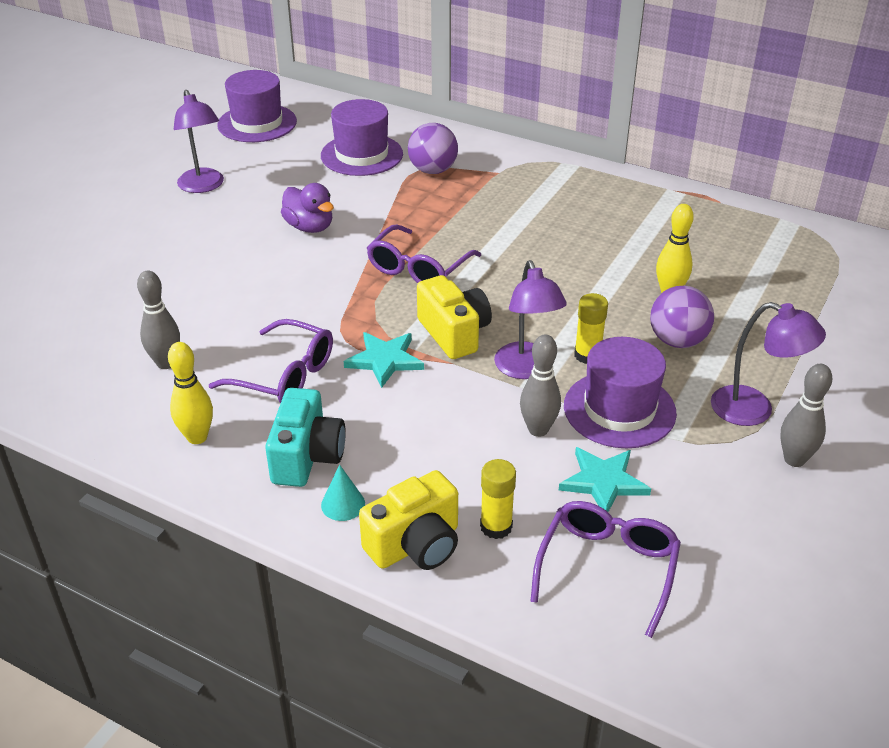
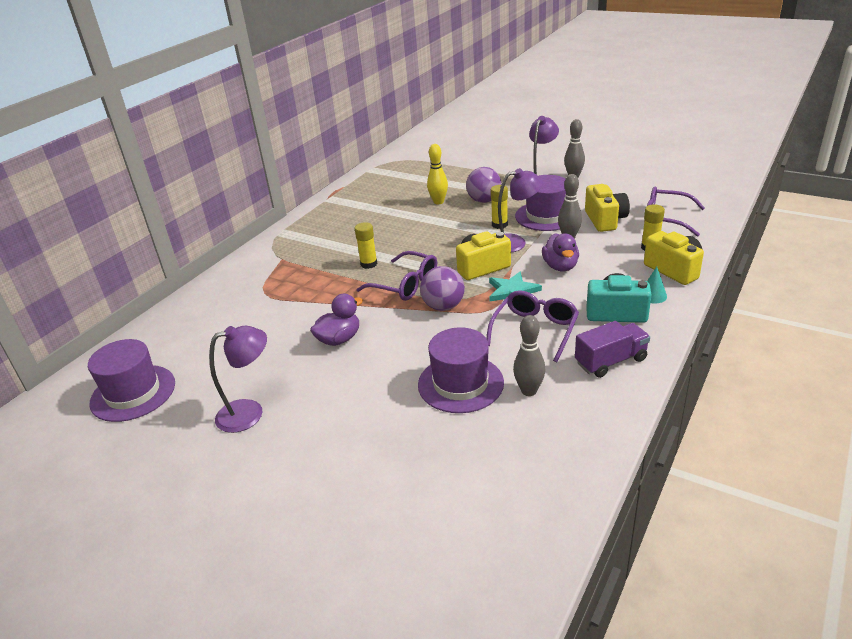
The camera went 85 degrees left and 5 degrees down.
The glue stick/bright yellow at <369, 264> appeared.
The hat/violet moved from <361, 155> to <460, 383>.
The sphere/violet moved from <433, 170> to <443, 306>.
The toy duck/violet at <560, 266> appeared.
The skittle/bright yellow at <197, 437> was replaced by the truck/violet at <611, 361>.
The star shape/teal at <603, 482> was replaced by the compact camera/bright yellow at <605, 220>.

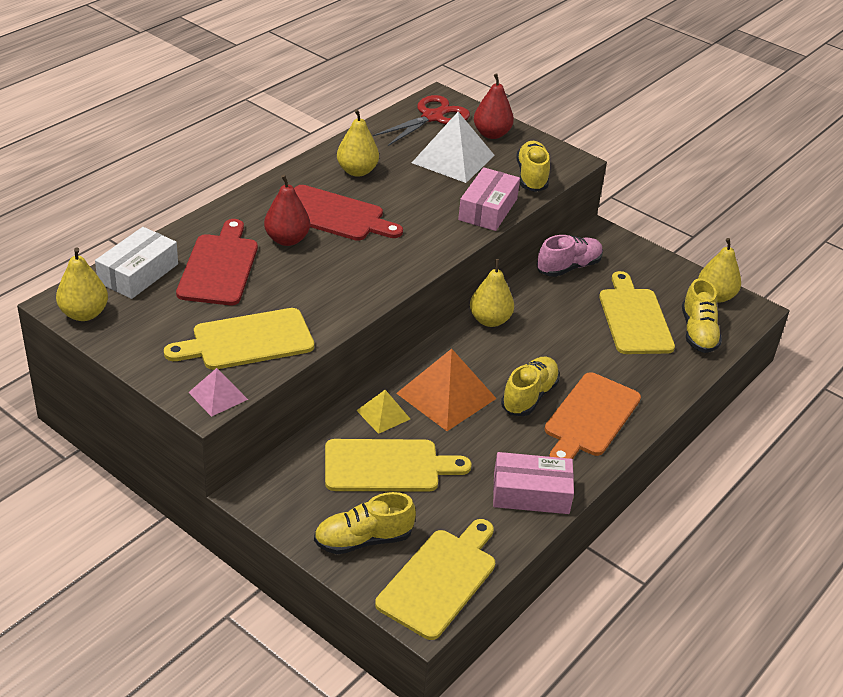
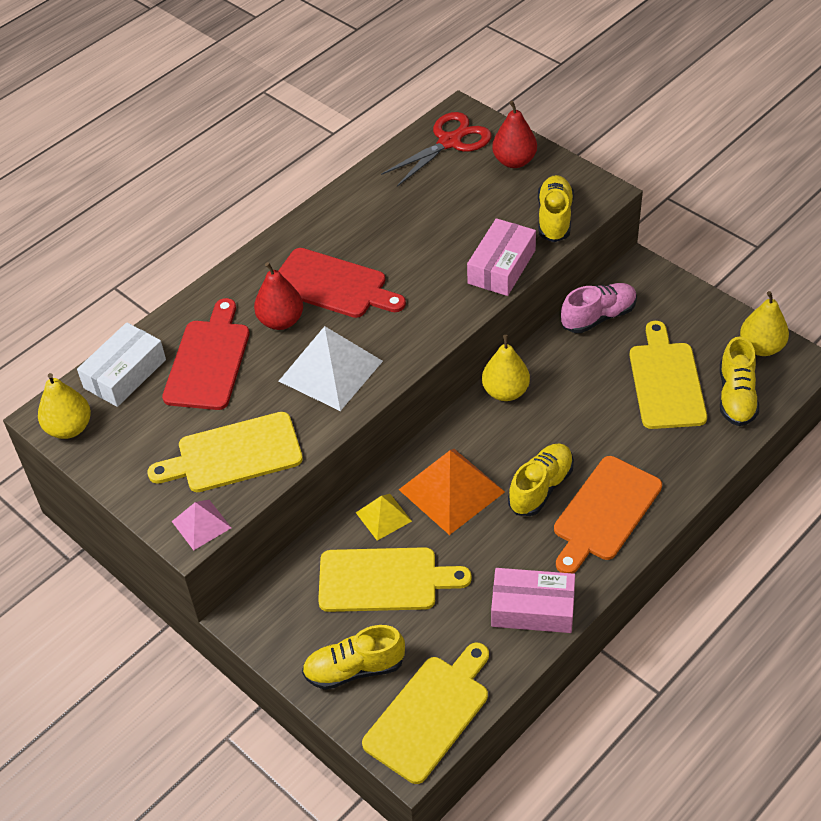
The camera went 10 degrees right and 10 degrees up.
The pyramid/pure white moved from <453, 159> to <330, 371>.
The pear/bright yellow at <357, 171> disappeared.

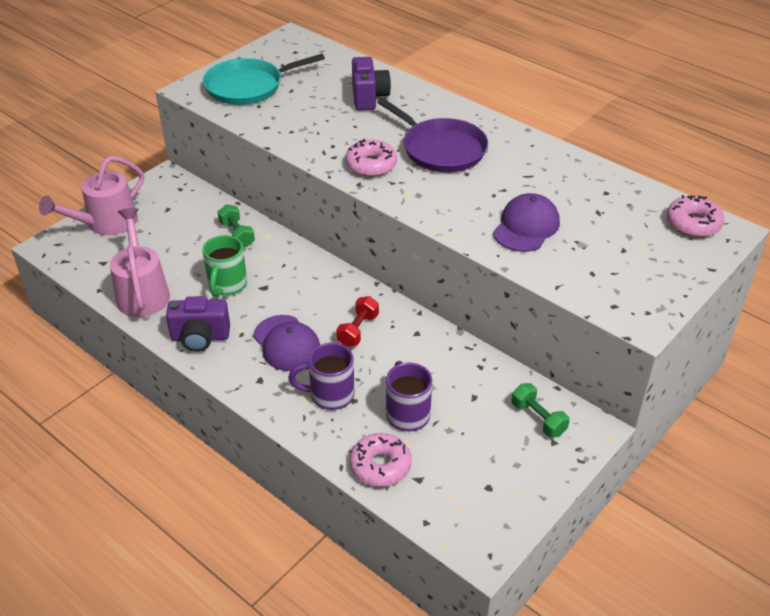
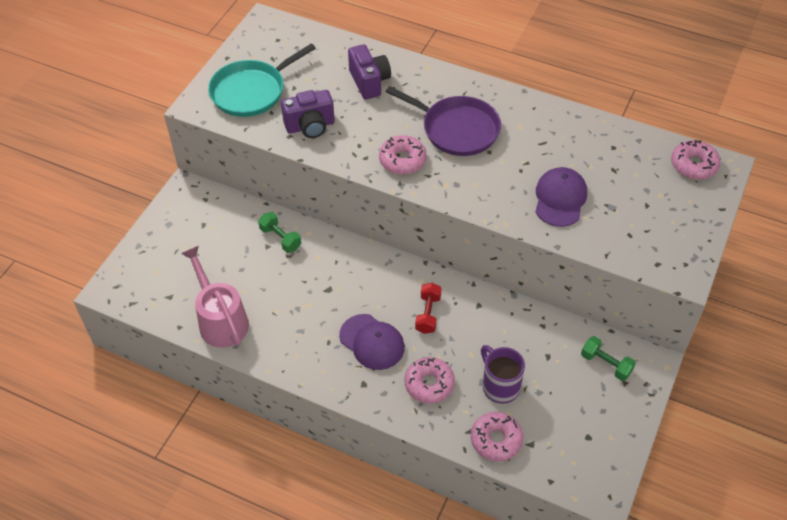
The camera went 15 degrees left and 10 degrees up.
The compact camera/violet moved from <200, 338> to <310, 126>.
The coffee mug/violet at <330, 395> was replaced by the donut/rosy at <429, 384>.
The watering pot/rosy at <105, 223> disappeared.
The coffee mug/green at <227, 286> disappeared.

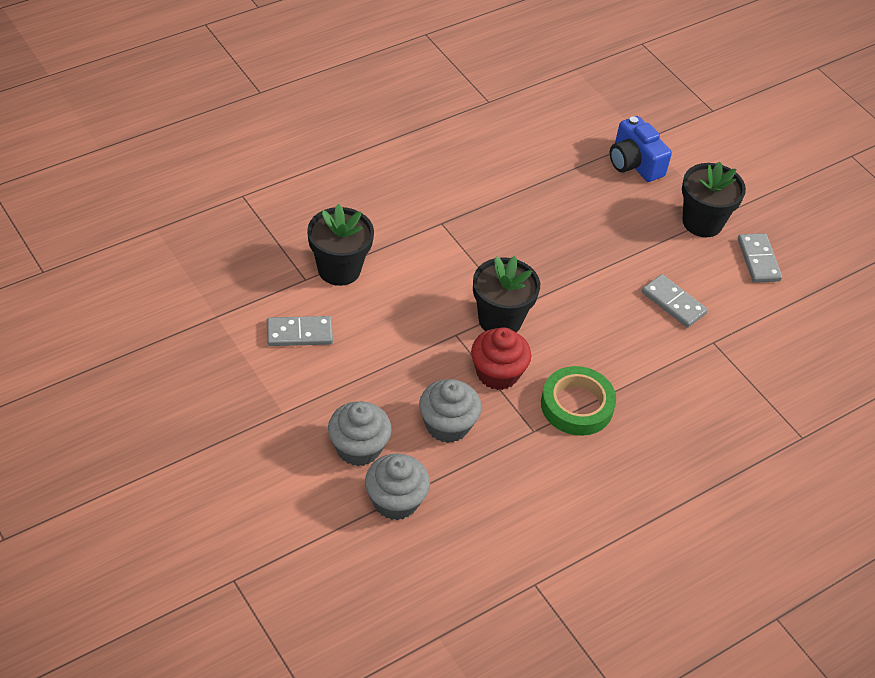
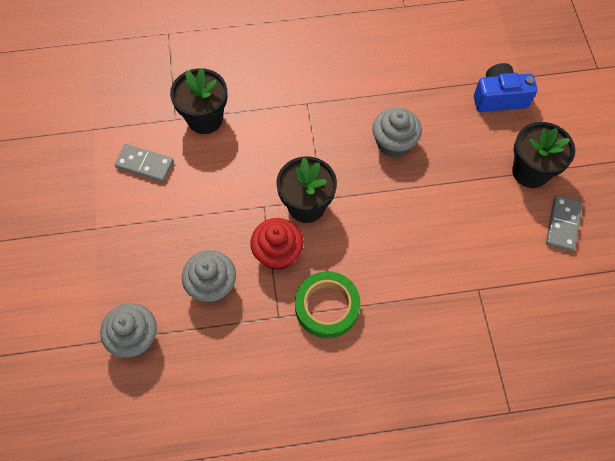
The camera went 30 degrees right and 15 degrees up.
The cupcake/grey moved from <358, 448> to <394, 143>.
The compact camera/cobalt at <634, 163> turned 90 degrees clockwise.
The domino tile/grey at <673, 303> disappeared.

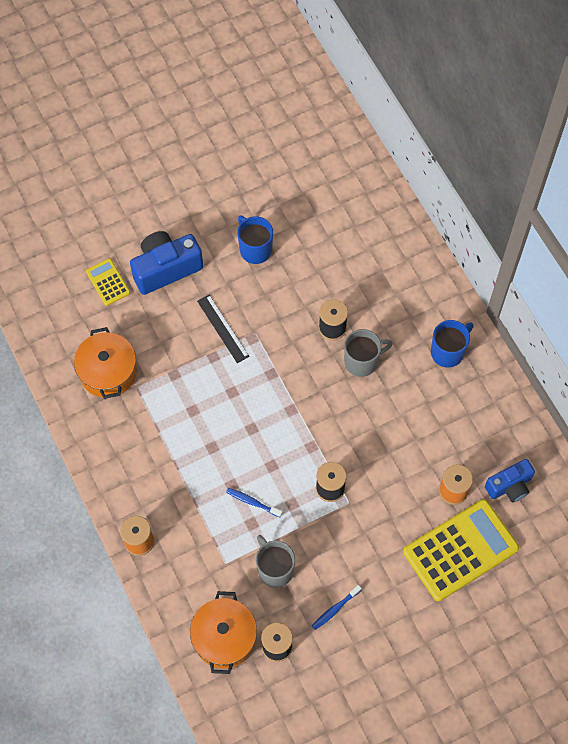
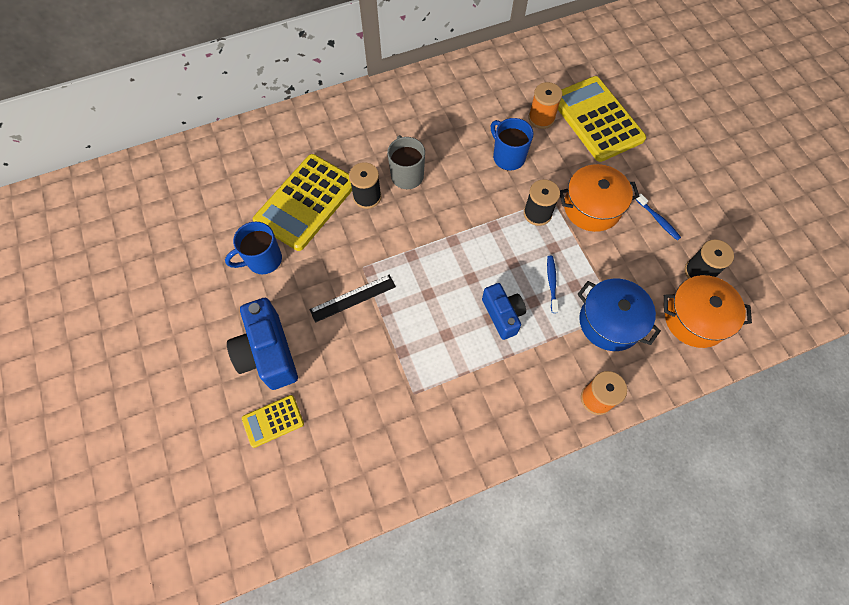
The camera went 85 degrees left and 0 degrees up.
The calculator/bright yellow at <306, 202> appeared.
The compact camera/cobalt moved from <509, 486> to <503, 315>.
The coffee mug/cobalt moved from <448, 352> to <508, 157>.
The dental brush/cobalt at <252, 502> turned 150 degrees clockwise.
The pot/orange moved from <108, 372> to <592, 207>.
The pot/cobalt at <610, 322> appeared.
The coffee mug/grey at <275, 569> disappeared.

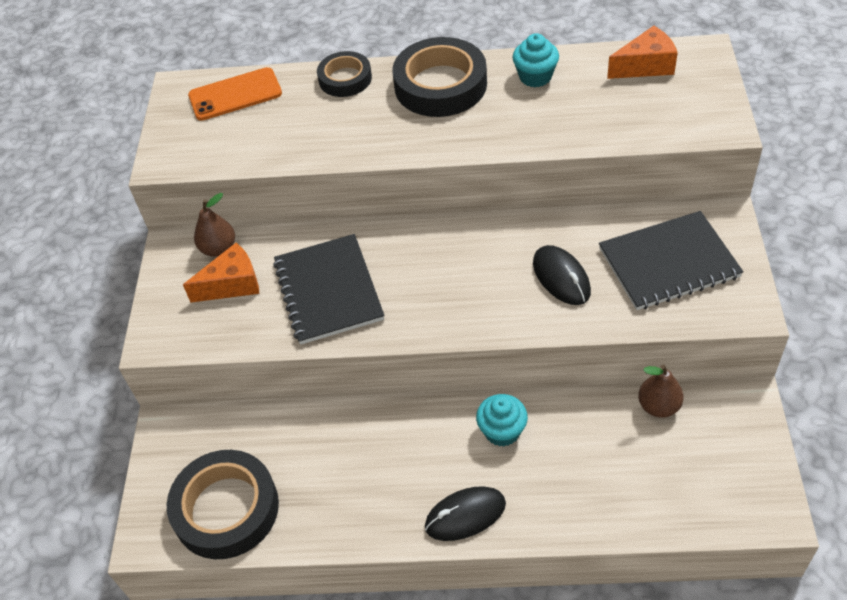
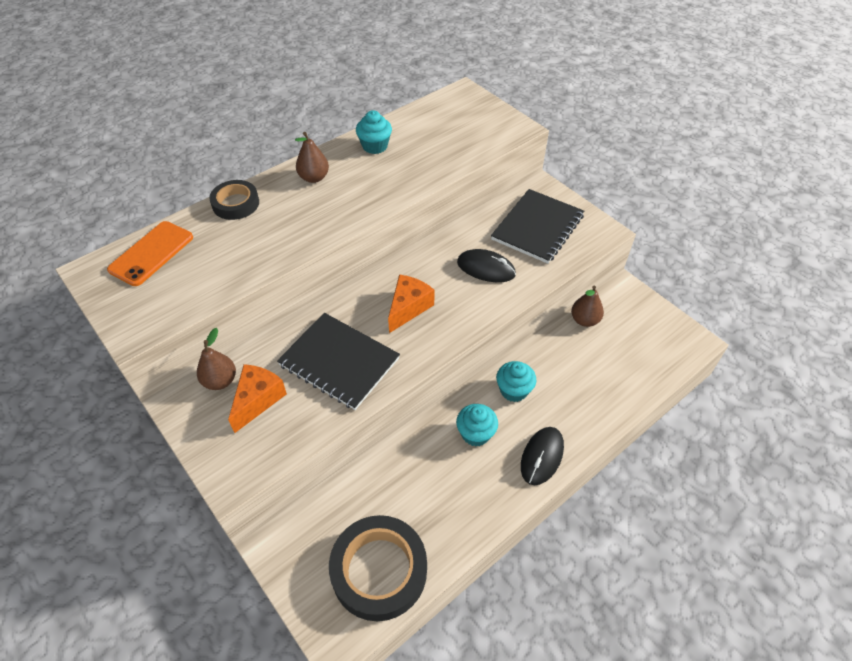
The camera went 45 degrees left and 0 degrees up.
The roll of tape/jet-black at <440, 85> was replaced by the pear/brown at <314, 178>.
The cheese wedge/orange moved from <645, 66> to <408, 308>.
The cupcake/teal at <475, 433> appeared.

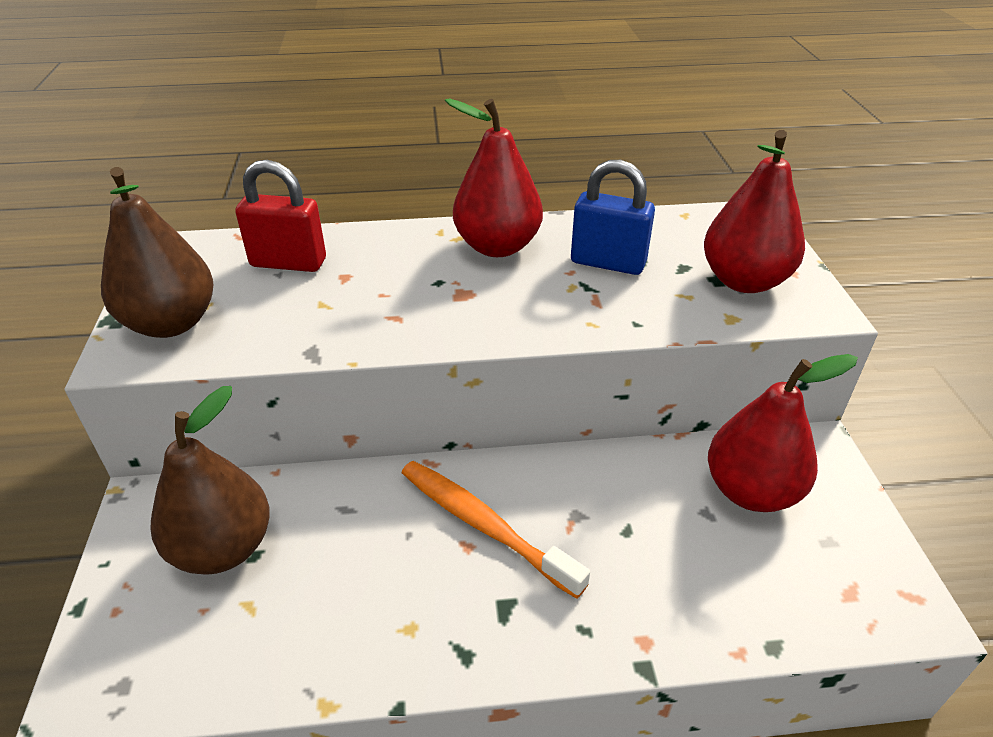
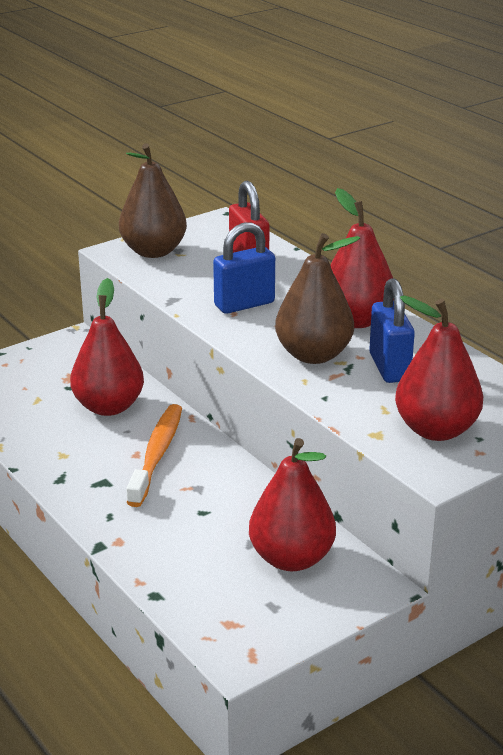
The camera went 60 degrees right and 10 degrees down.
The pear/crimson at <108, 407> appeared.
The lock/cobalt at <244, 304> appeared.
The pear/brown moved from <223, 548> to <313, 355>.

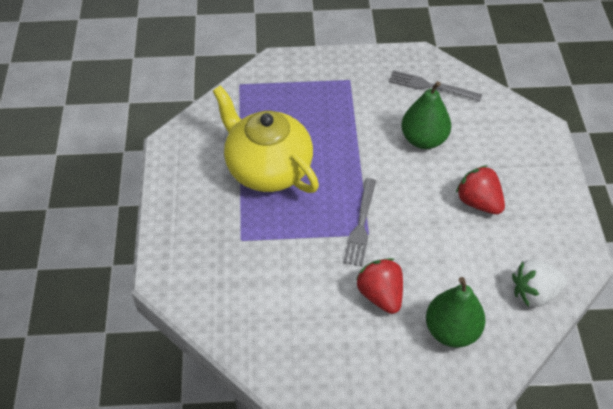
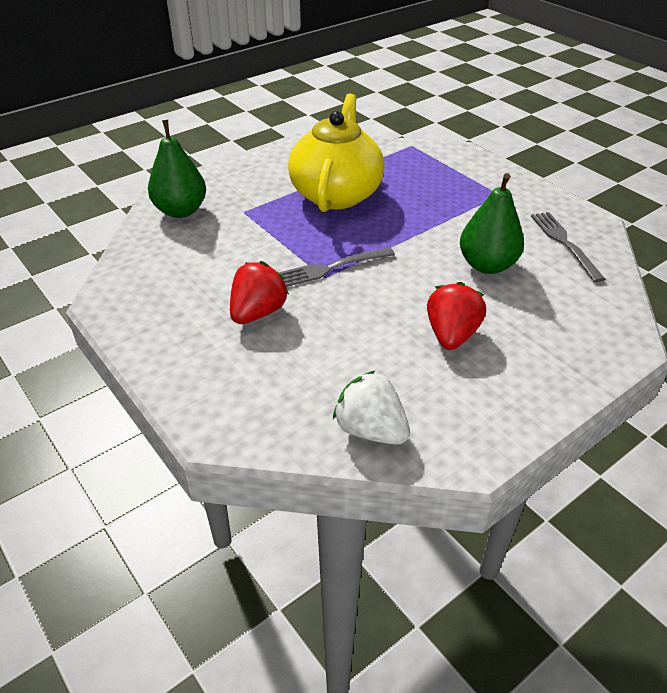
The camera went 55 degrees right and 10 degrees down.
The pear/green moved from <451, 330> to <181, 211>.

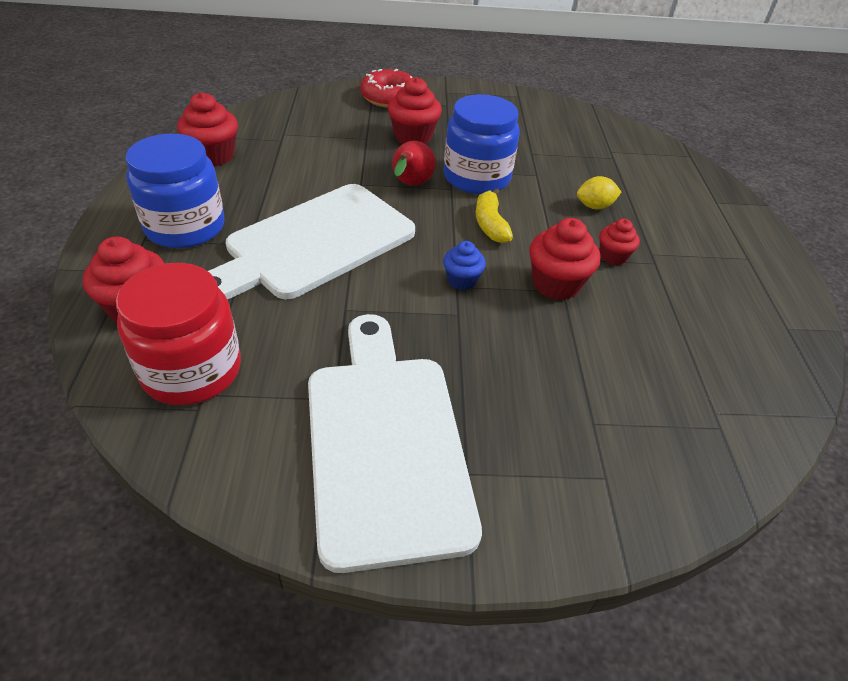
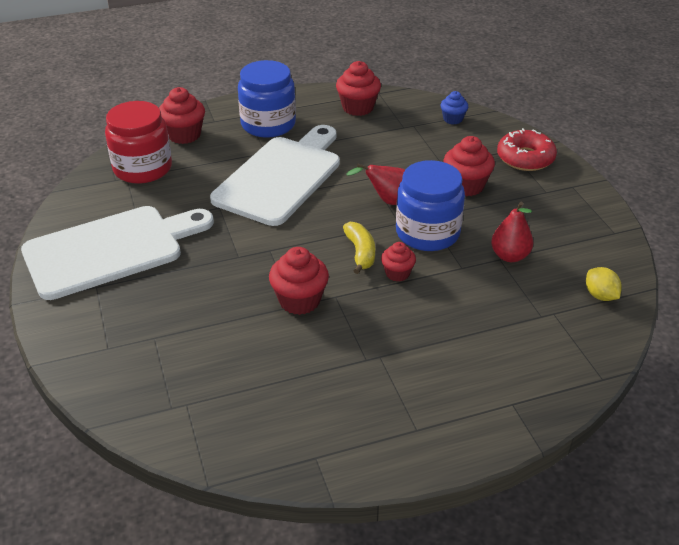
The camera went 75 degrees right and 5 degrees down.
The bread board/pure white at <314, 244> turned 90 degrees clockwise.
The toy banana/bright yellow at <490, 224> turned 105 degrees clockwise.
The cupcake/crimson moved from <613, 256> to <397, 273>.
The cupcake/cobalt moved from <462, 280> to <453, 119>.
The pear/crimson at <510, 256> appeared.
The toy lemon/bright yellow moved from <594, 206> to <600, 295>.

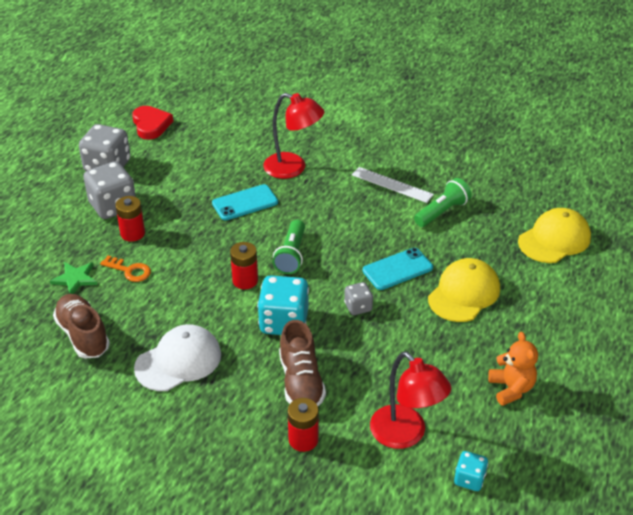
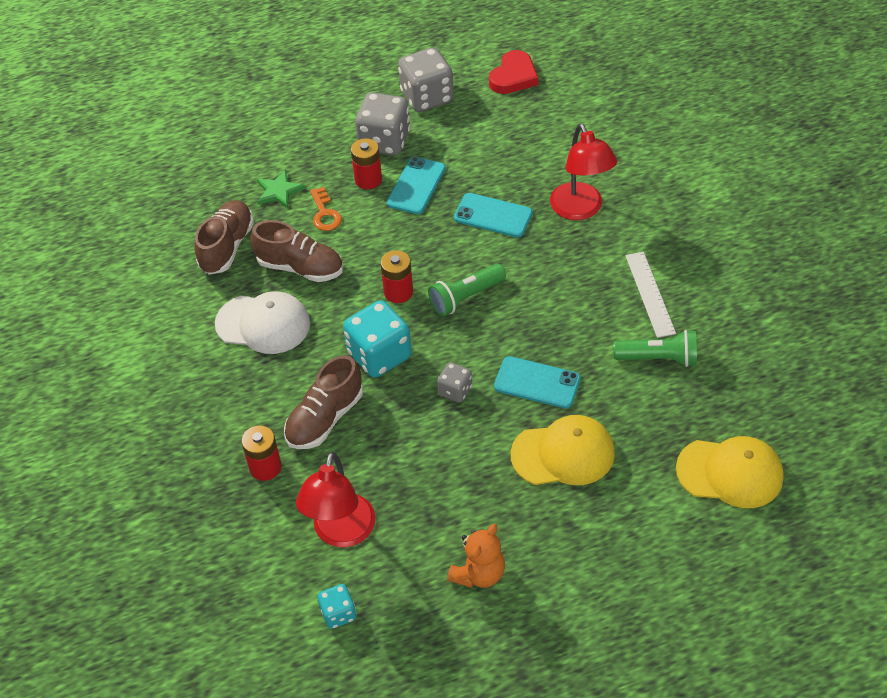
The camera went 50 degrees right and 10 degrees up.
The sneaker/brown at <300, 267> appeared.
The phone/teal at <416, 186> appeared.

